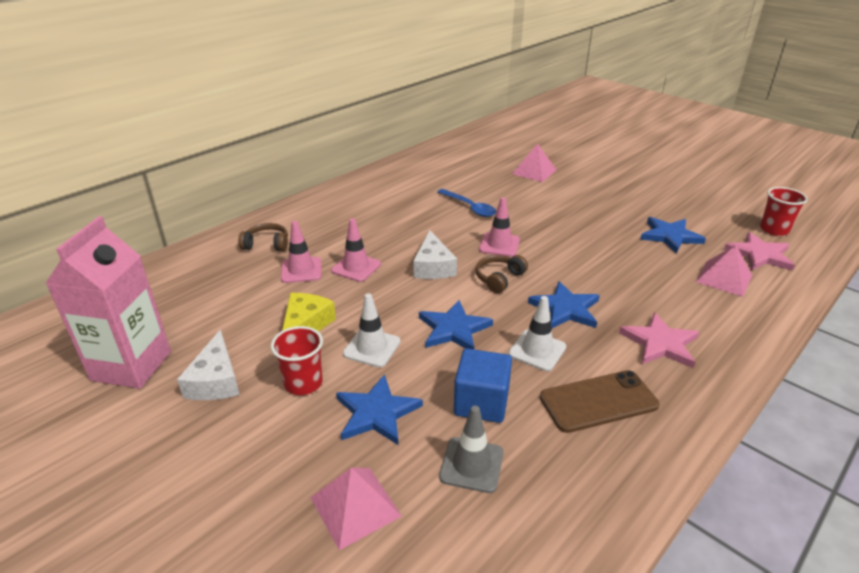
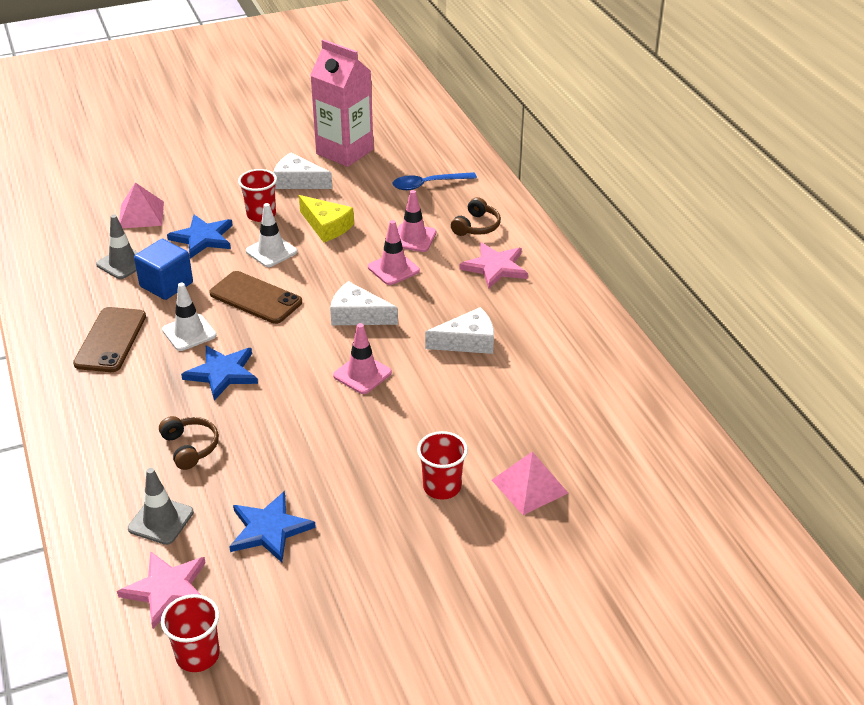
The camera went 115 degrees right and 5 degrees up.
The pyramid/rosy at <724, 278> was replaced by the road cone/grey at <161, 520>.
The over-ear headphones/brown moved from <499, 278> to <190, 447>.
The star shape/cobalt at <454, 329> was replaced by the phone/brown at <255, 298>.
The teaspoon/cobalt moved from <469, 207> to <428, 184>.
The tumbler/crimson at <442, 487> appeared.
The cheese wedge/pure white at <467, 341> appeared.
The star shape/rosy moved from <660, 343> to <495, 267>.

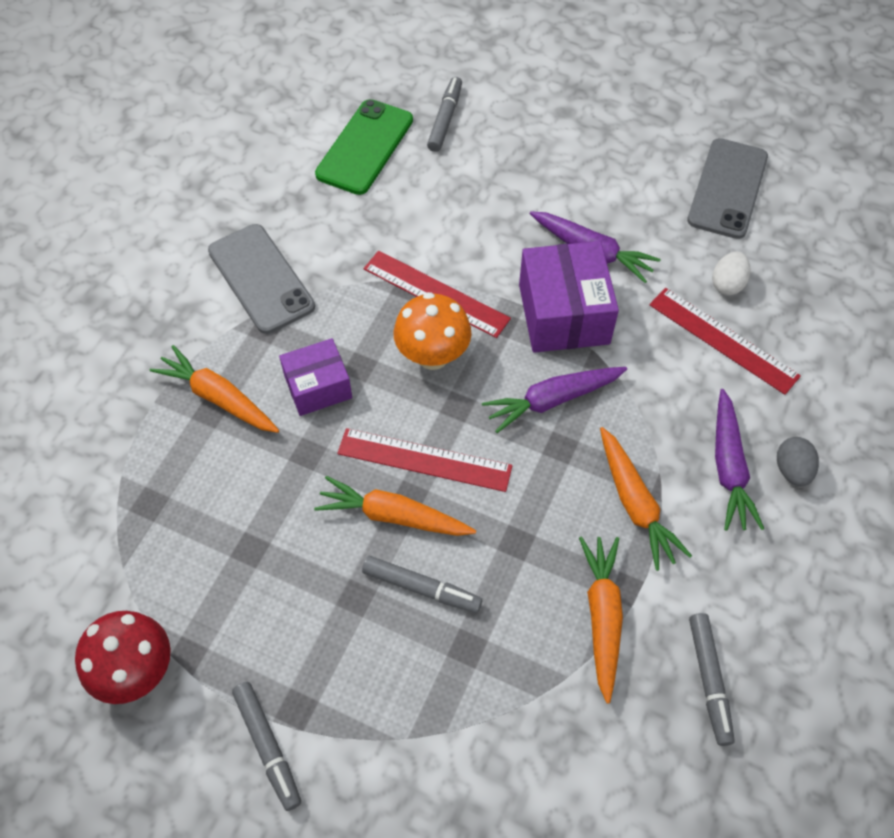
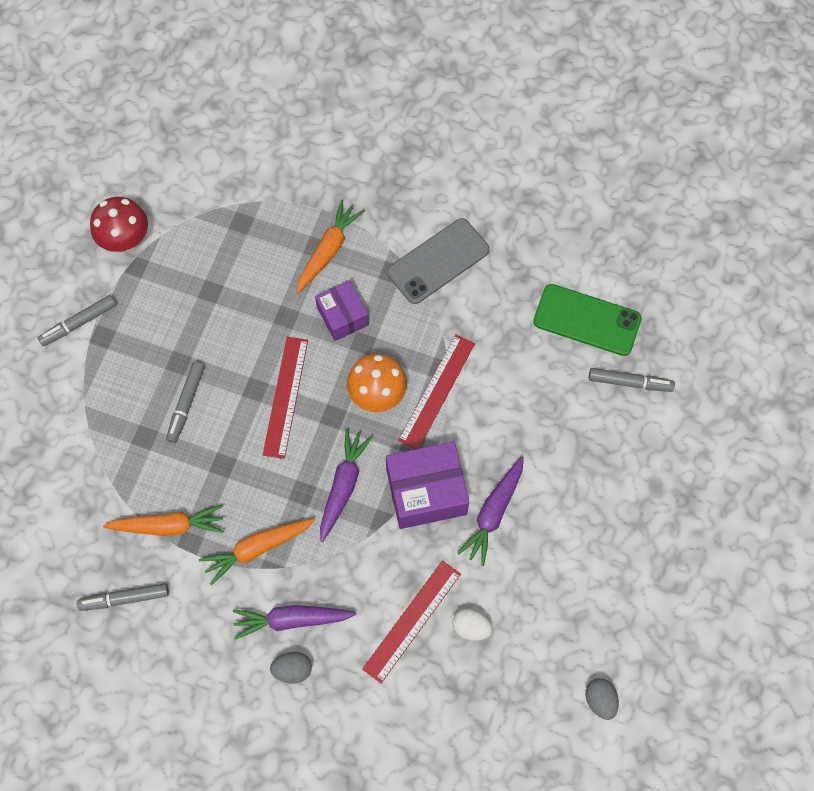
The camera went 85 degrees right and 10 degrees up.
The carrot/violet at <552, 400> turned 45 degrees clockwise.
The egg shape/grey at <600, 700> appeared.
The carrot/orange at <393, 516> disappeared.
The phone/grey at <727, 188> disappeared.

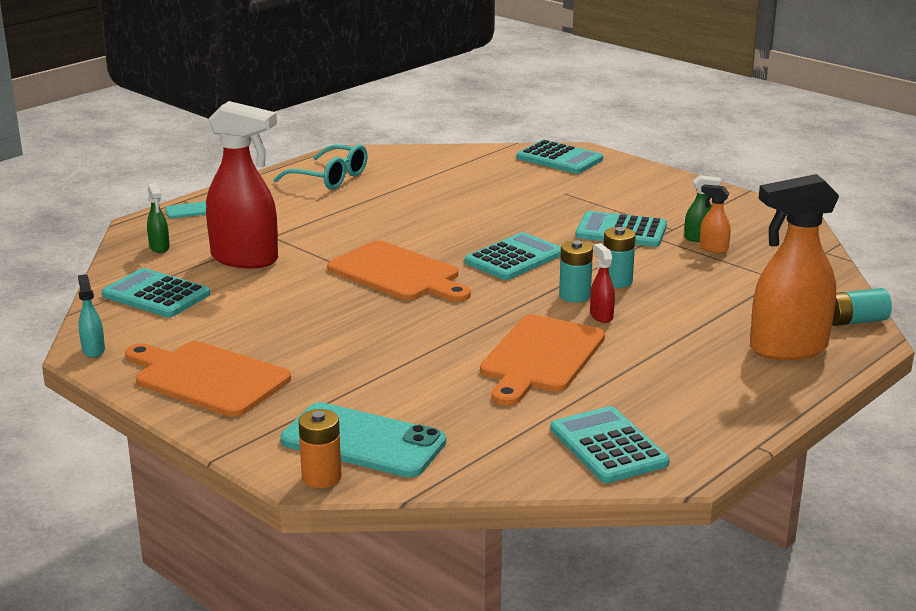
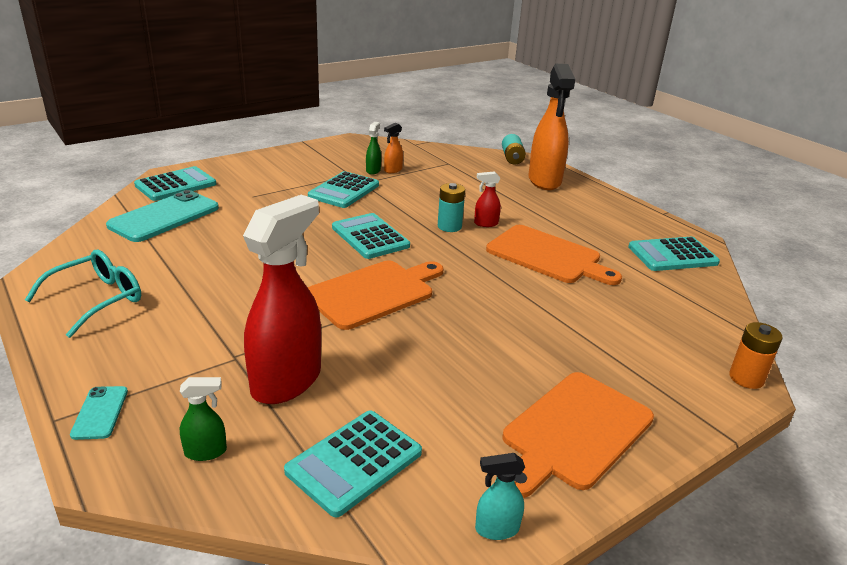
The camera went 80 degrees left and 5 degrees up.
The phone/teal moved from <363, 441> to <164, 217>.
The battery/teal at <617, 281> disappeared.

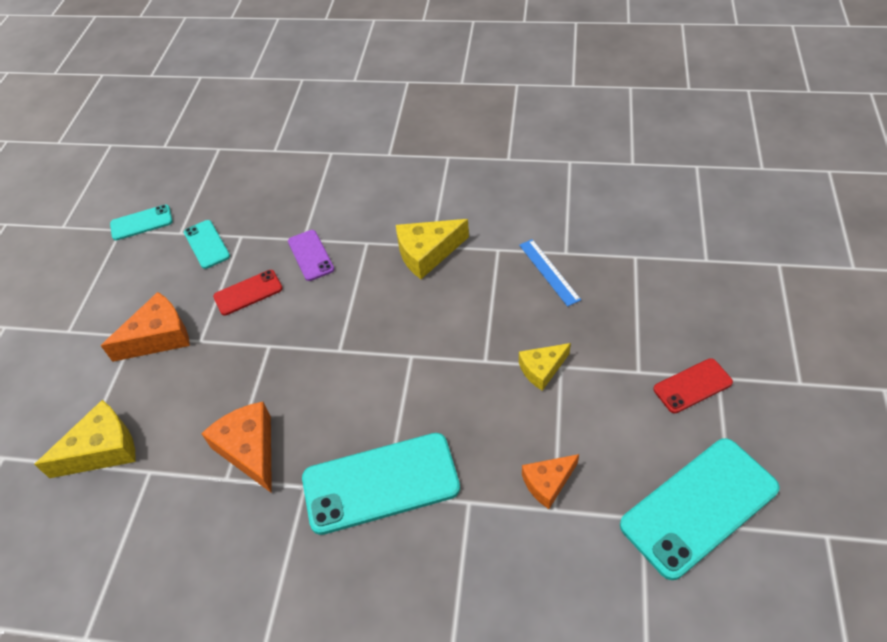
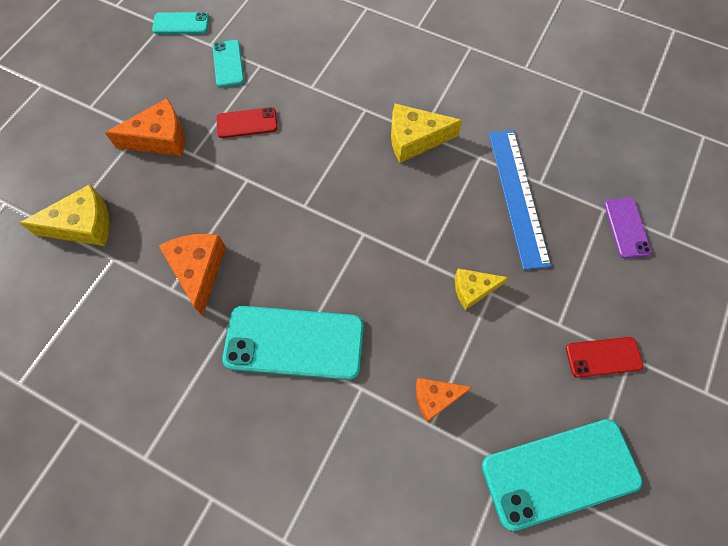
The camera went 15 degrees right and 15 degrees up.
The straightedge/cobalt at <549, 272> changed to 1.77 times the size.
The phone/violet moved from <310, 255> to <626, 228>.

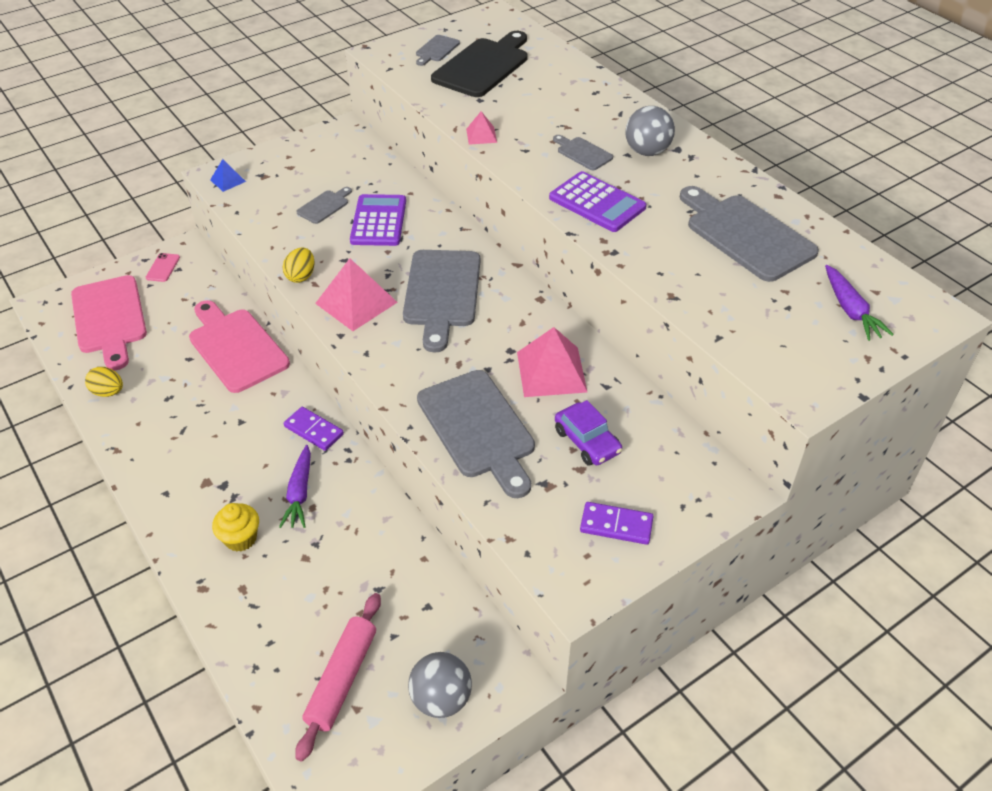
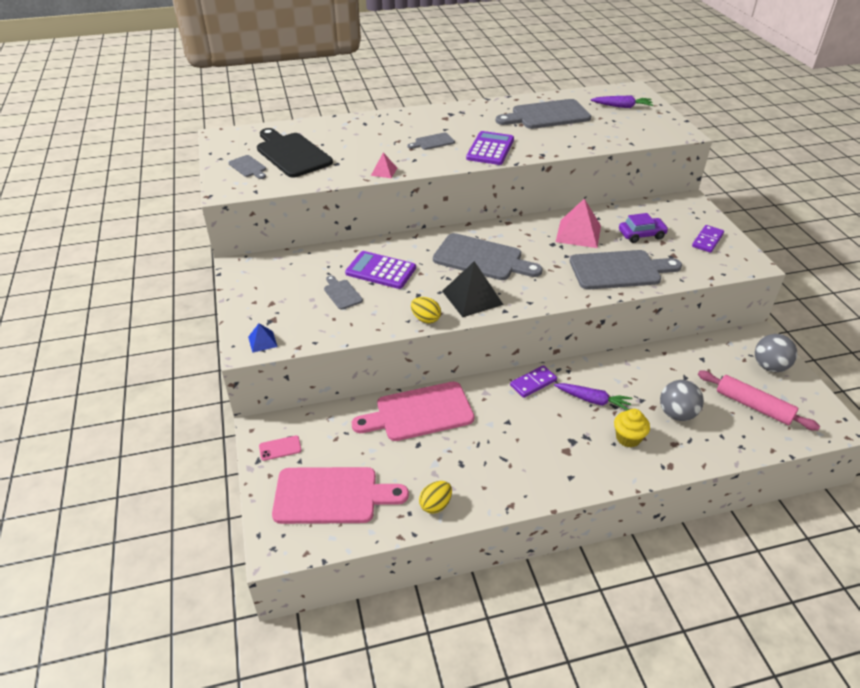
The camera went 70 degrees left and 5 degrees down.
The phone/rosy at <163, 268> turned 45 degrees counterclockwise.
The pyramid/rosy at <356, 302> became the pyramid/jet-black at <472, 297>.
The calculator/violet at <597, 203> turned 45 degrees counterclockwise.
The sphere/grey moved from <647, 152> to <677, 414>.

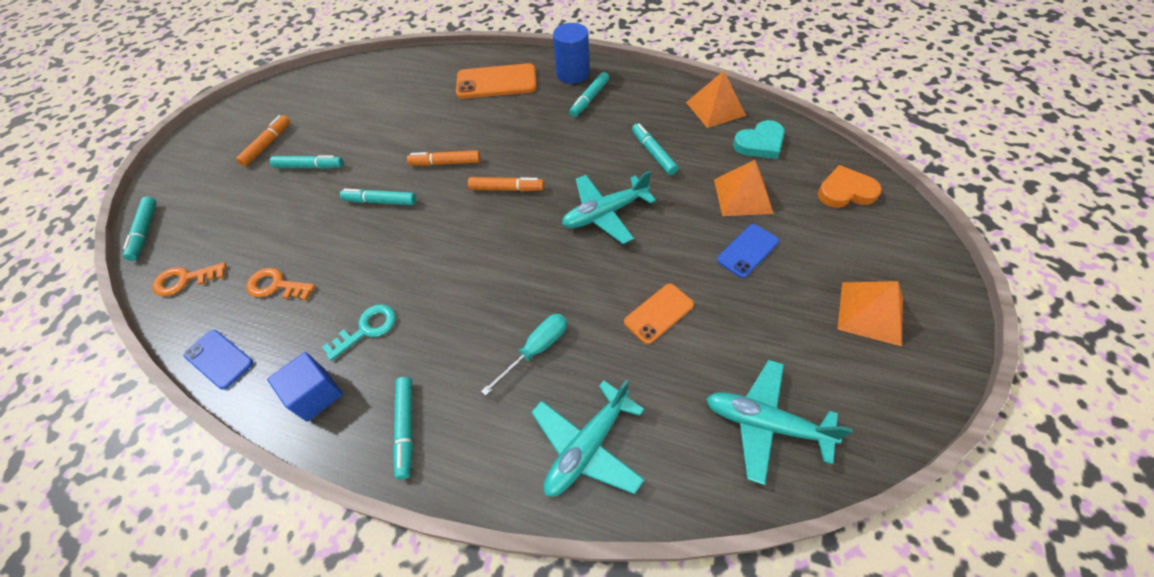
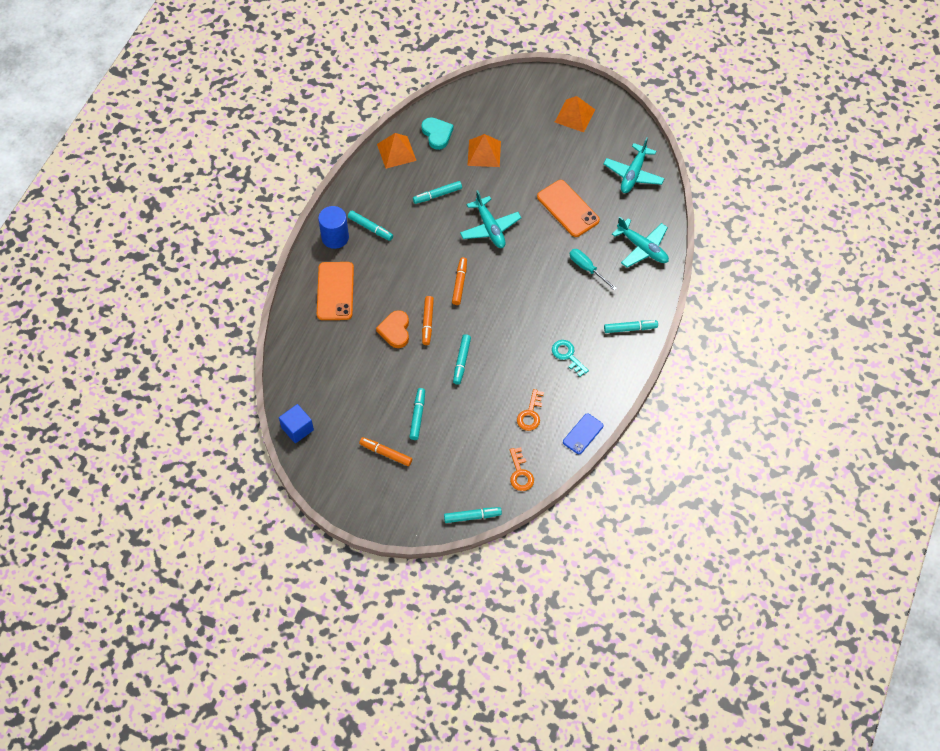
The camera went 90 degrees left and 5 degrees up.
The solid cube/cobalt moved from <316, 394> to <297, 429>.
The love heart/orange moved from <845, 191> to <395, 330>.
The phone/orange at <658, 313> changed to 1.64 times the size.
The phone/cobalt at <747, 250> disappeared.

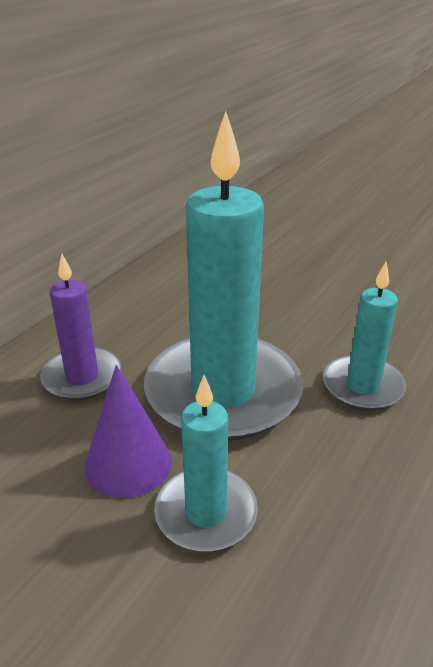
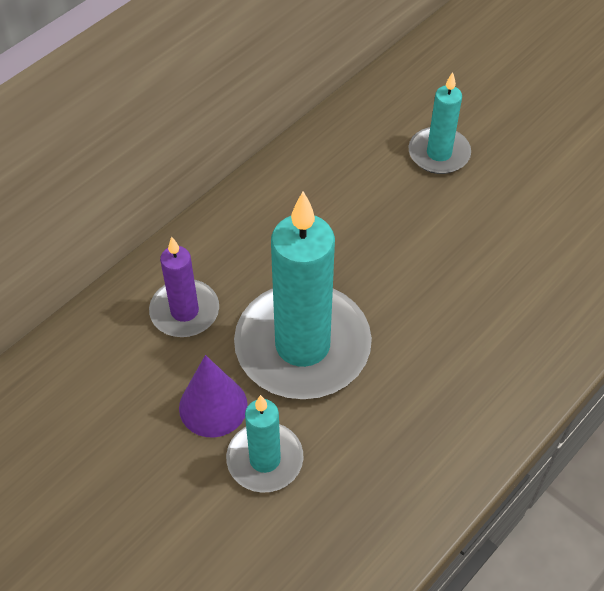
The camera went 10 degrees right and 20 degrees up.
The wax candle/teal moved from <362, 386> to <439, 153>.

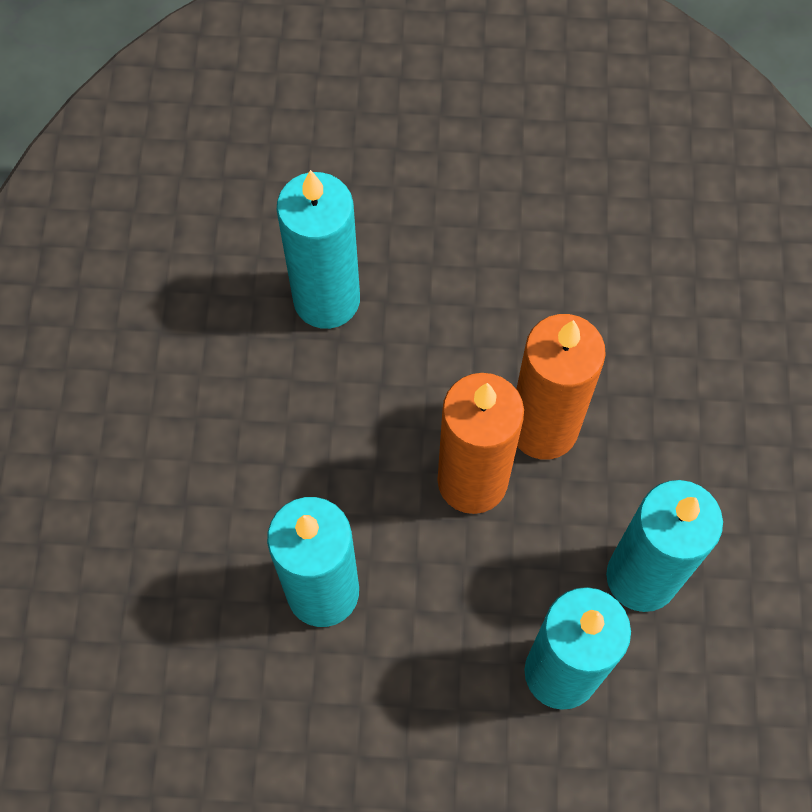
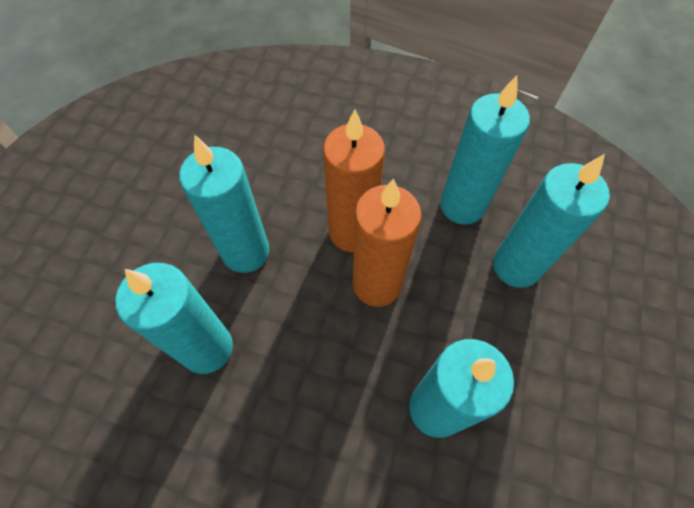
The camera went 75 degrees left and 5 degrees down.
The wax candle/teal at <246, 252> appeared.

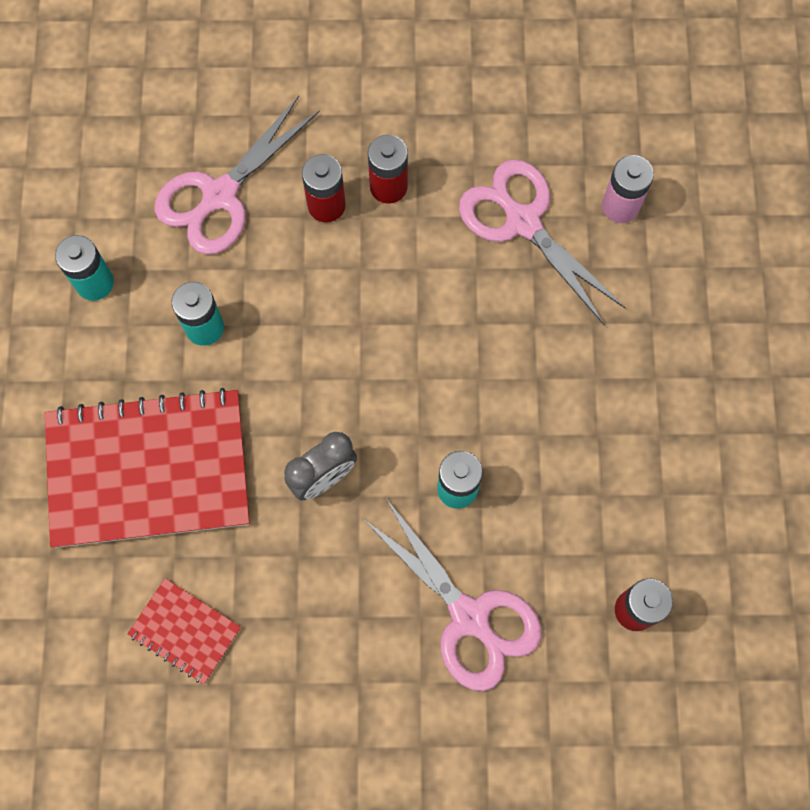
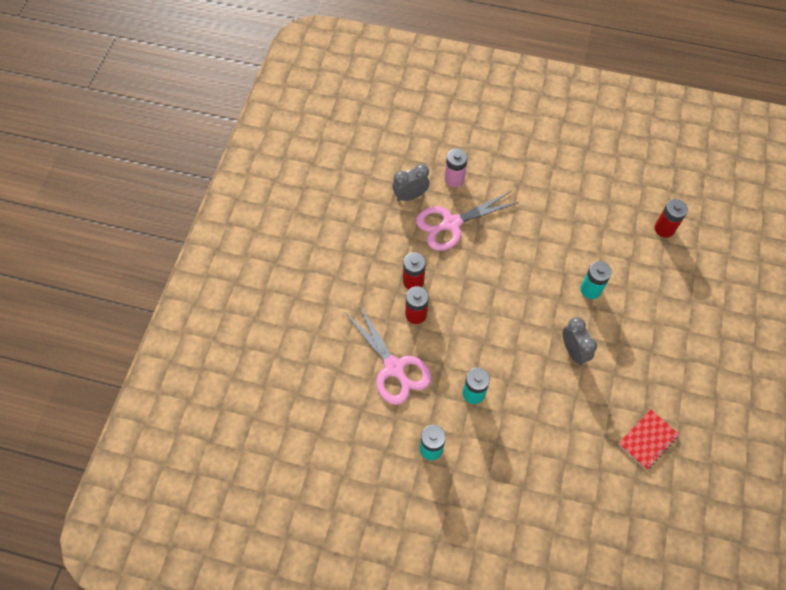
The camera went 75 degrees left and 10 degrees down.
The clock/grey at <410, 196> appeared.
The notebook/crimson at <148, 470> disappeared.
The scissors/rosy at <470, 617> disappeared.

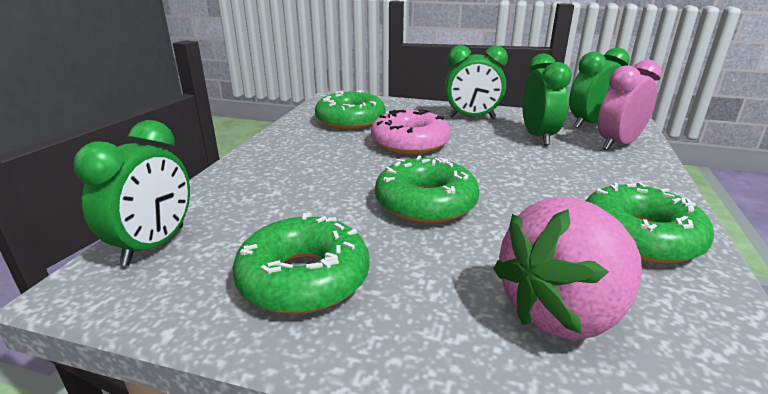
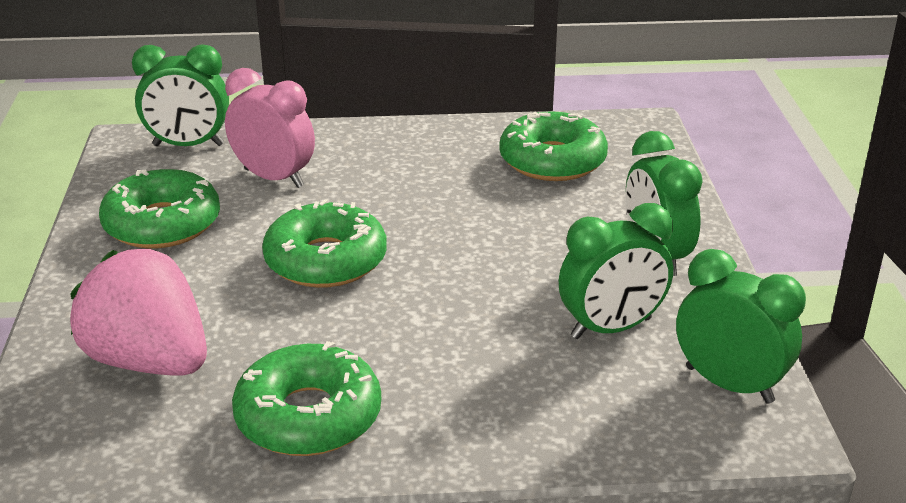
The camera went 70 degrees right and 5 degrees up.
The clock/rosy moved from <618, 144> to <274, 178>.
The donut/rosy at <410, 143> disappeared.

